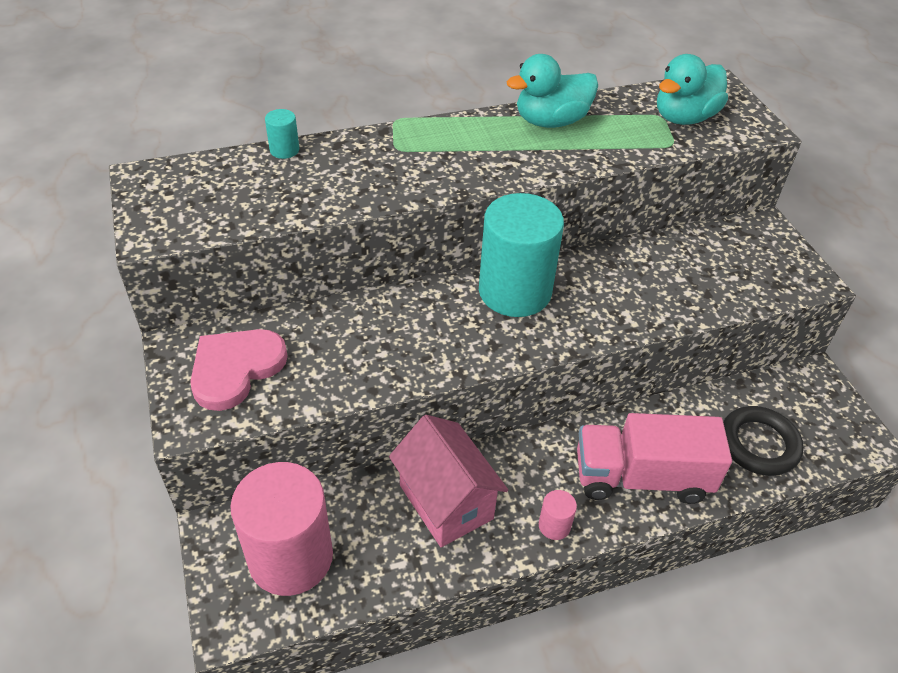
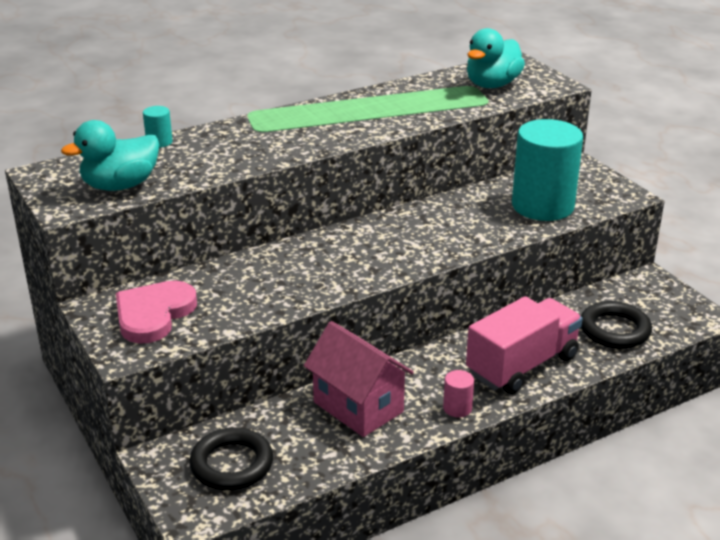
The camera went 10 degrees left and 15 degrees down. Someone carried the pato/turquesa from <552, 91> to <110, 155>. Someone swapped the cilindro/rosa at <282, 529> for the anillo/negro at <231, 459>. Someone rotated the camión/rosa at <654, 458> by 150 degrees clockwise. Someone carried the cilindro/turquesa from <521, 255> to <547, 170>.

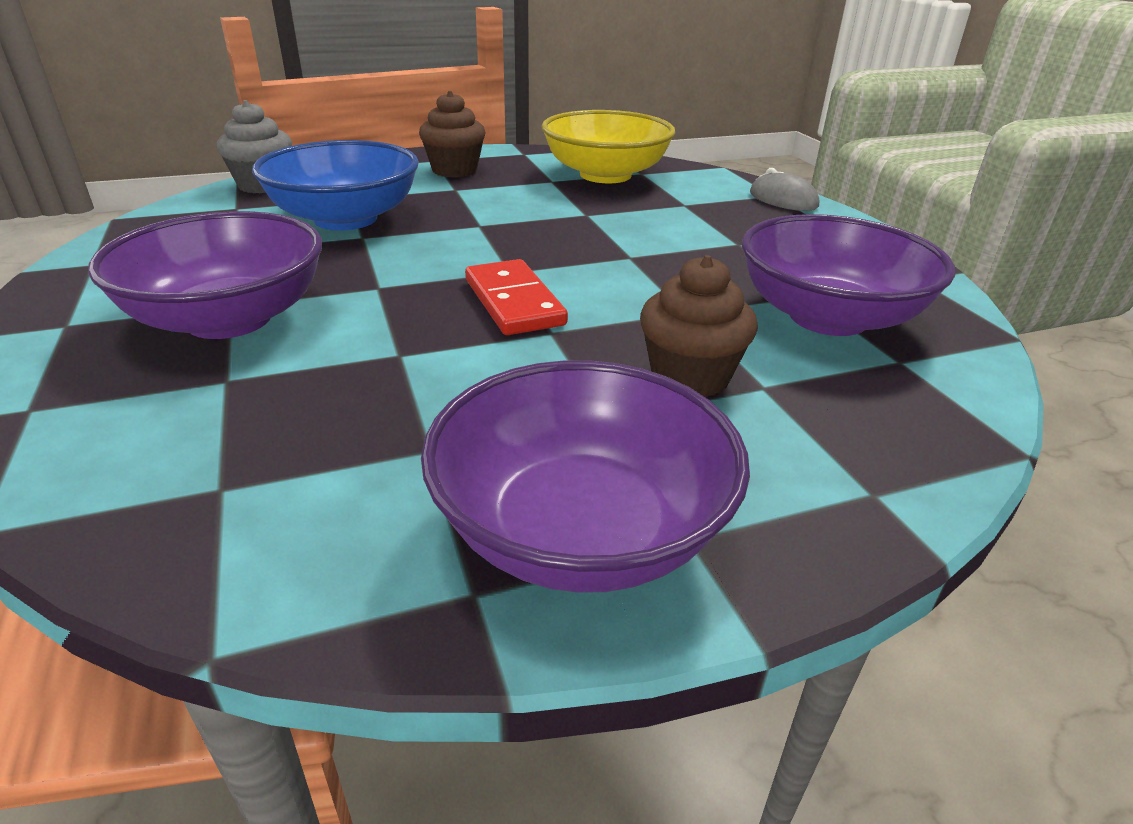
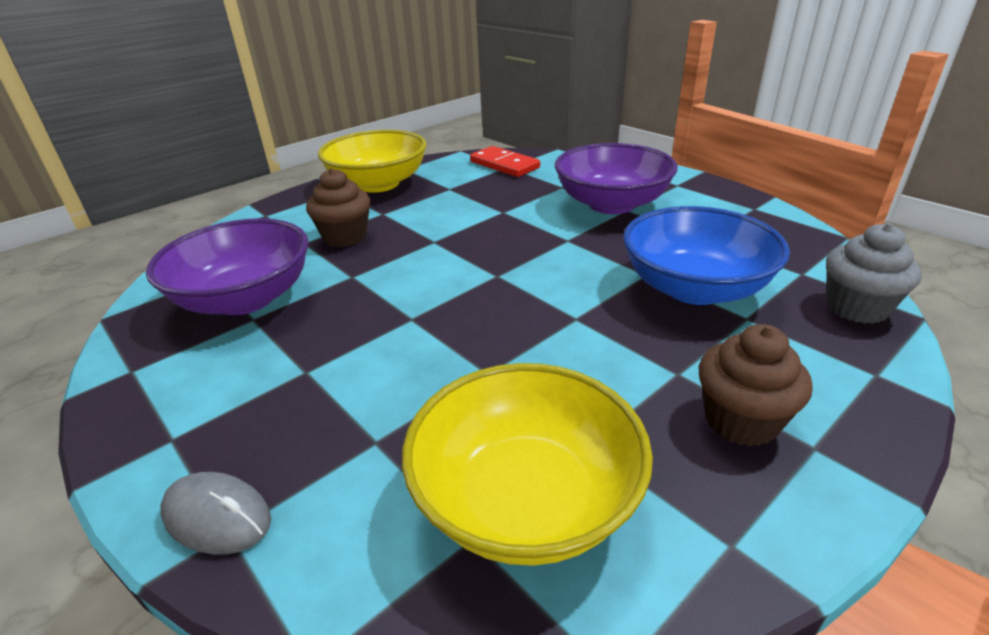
The camera went 160 degrees right and 0 degrees up. Someone repainted the cuenco/morado at <585, 476>, which became the cuenco/amarillo at <372, 161>. Someone carried the ficha de dominó/rojo from <516, 297> to <505, 161>.

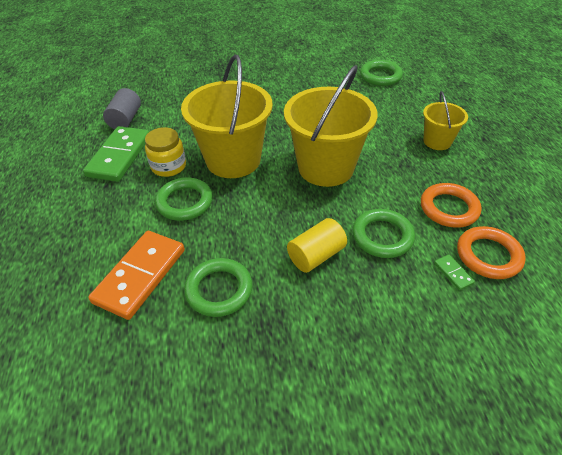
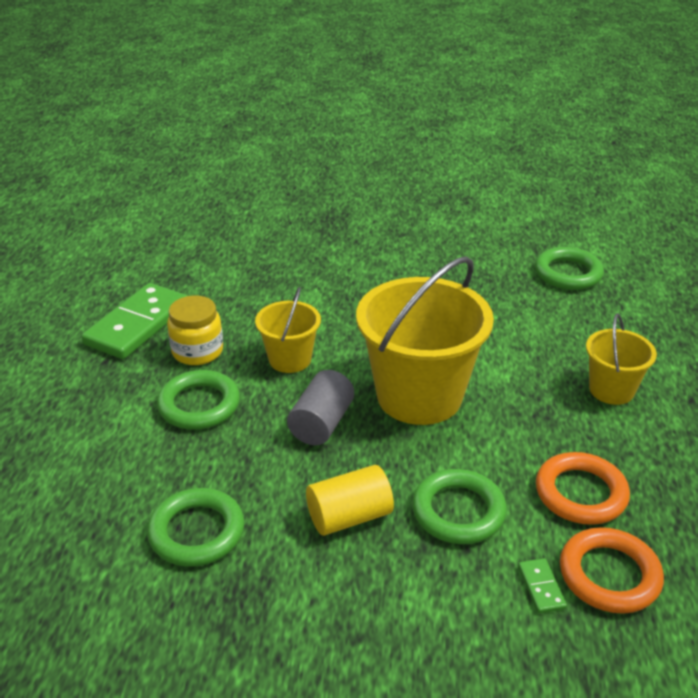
The camera went 15 degrees right and 10 degrees down. Someone scaled the balde/amarillo at <227, 116> by 0.52. Someone carried the cilindro/gris from <122, 108> to <320, 407>. Someone took away the ficha de dominó/naranja at <136, 275>.

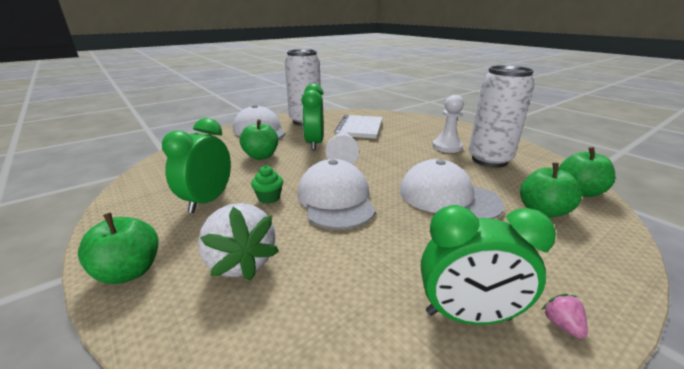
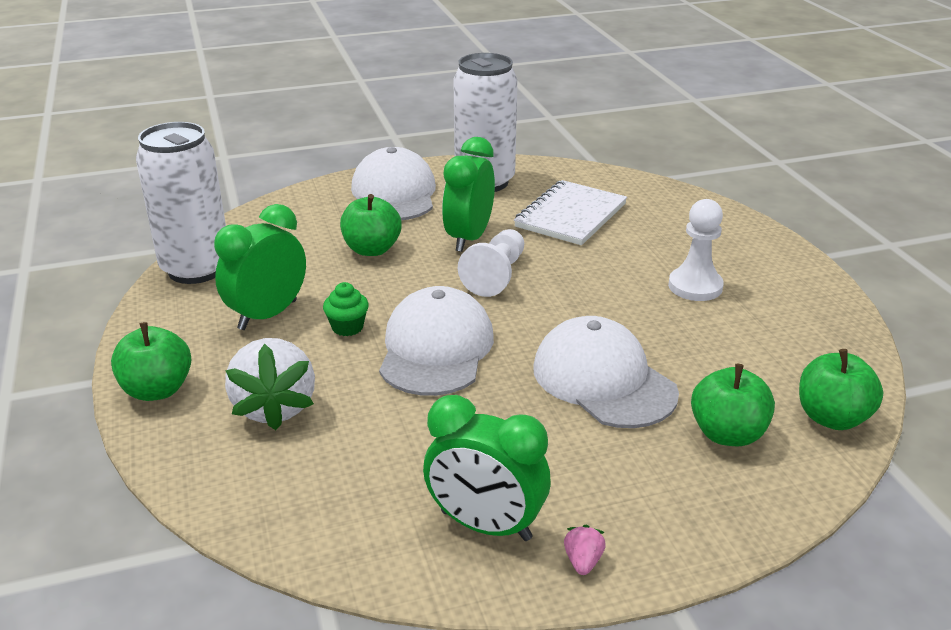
The camera went 20 degrees right and 5 degrees up. Someone carried the lata/blanco from <501, 116> to <181, 203>.

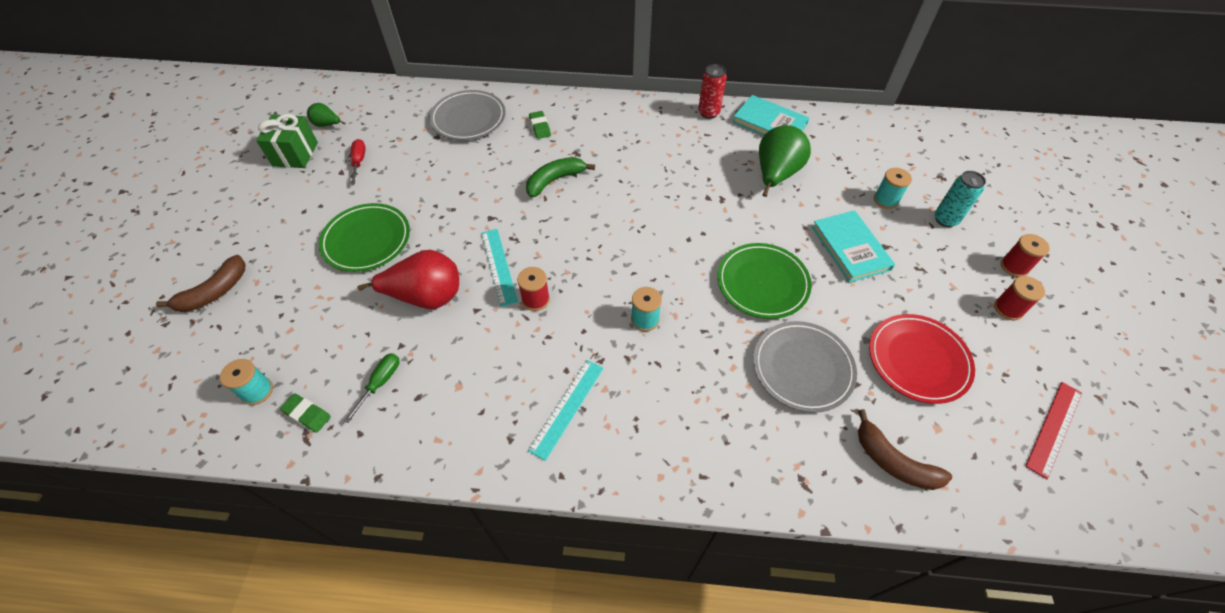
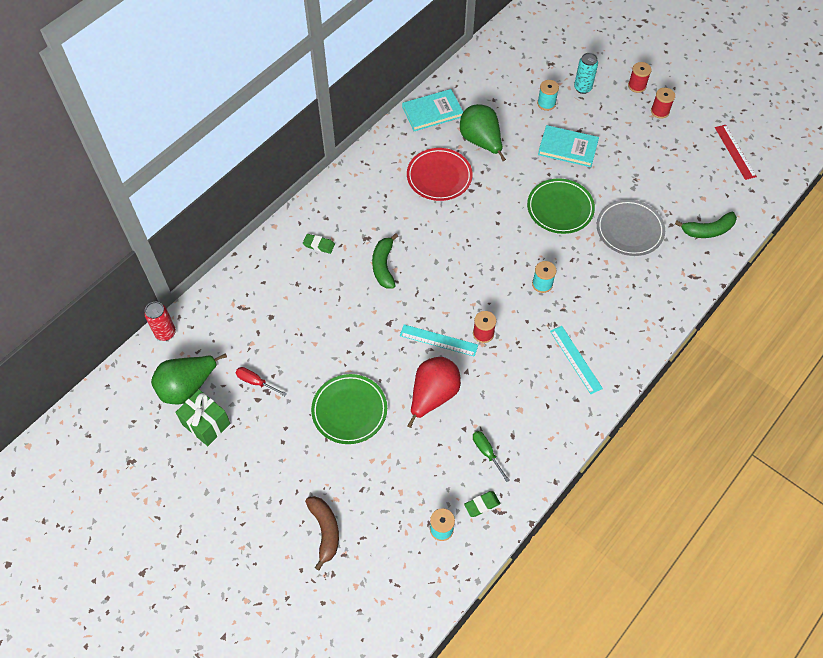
The camera went 55 degrees left and 5 degrees up. Someone carried the lata/rojo from <712, 91> to <160, 321>. Someone scaled the pera/verde at <326, 115> by 2.01. Someone carried the plato/rojo from <922, 359> to <440, 174>. Someone repainted the plátano/marrón at <905, 449>, which became the plátano/verde at <706, 225>. Someone took away the plato/gris at <467, 115>.

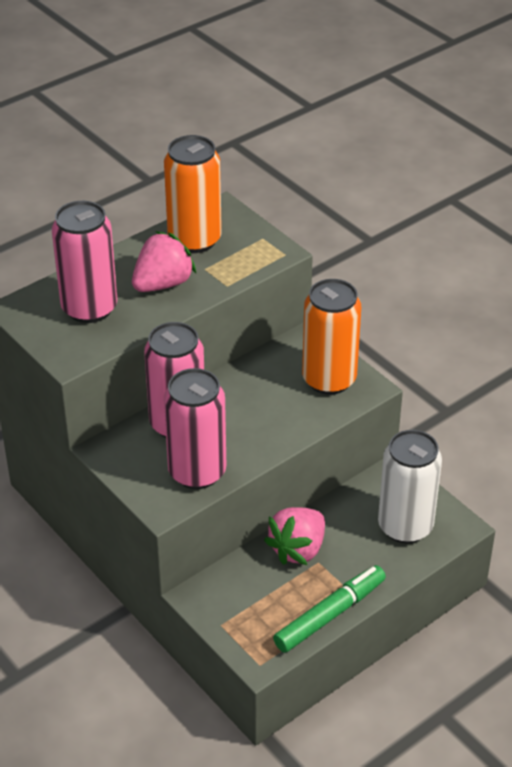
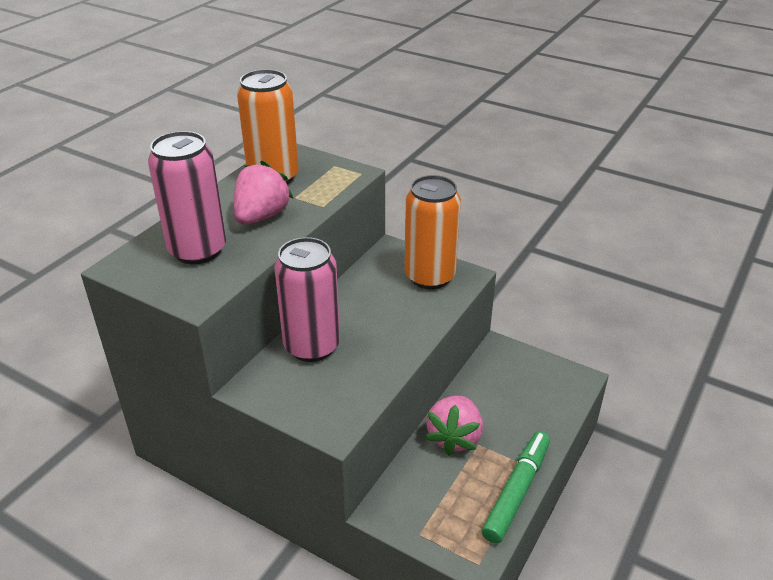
The camera went 20 degrees left and 5 degrees down. Someone took away the lata/rosa at <195, 428>. Someone took away the lata/blanco at <410, 486>.

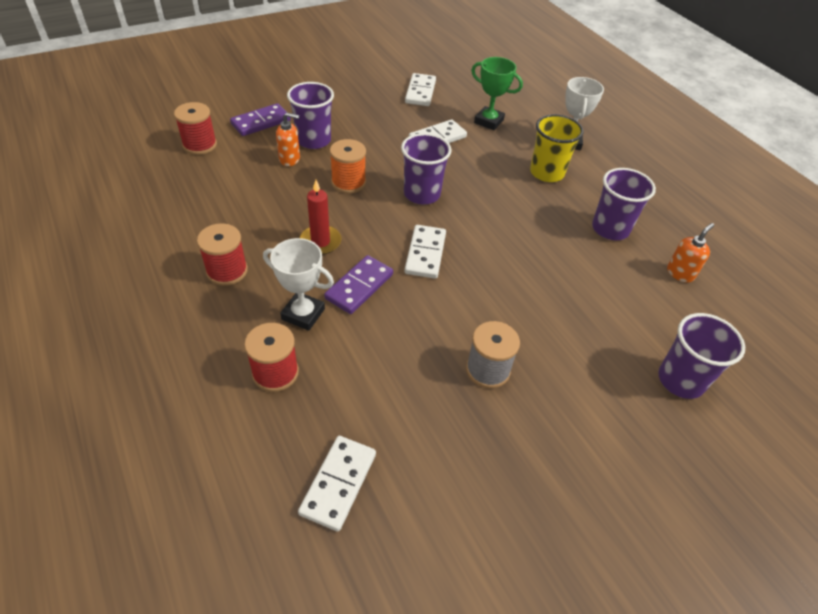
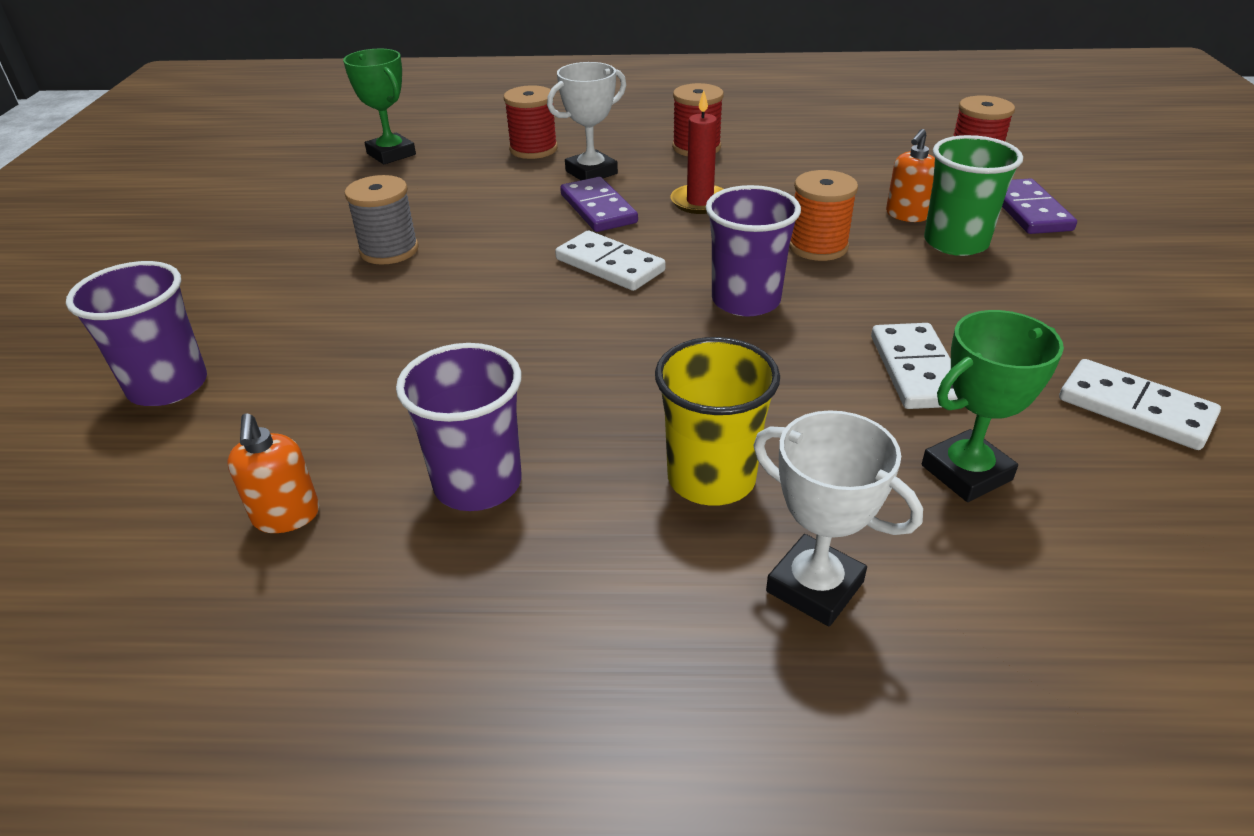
The camera went 125 degrees right and 10 degrees down. Someone swapped the ficha de dominó/blanco at <337, 484> for the trofeo/verde at <379, 106>. Someone repainted the vaso/morado at <310, 115>, which became the vaso/verde at <973, 195>.

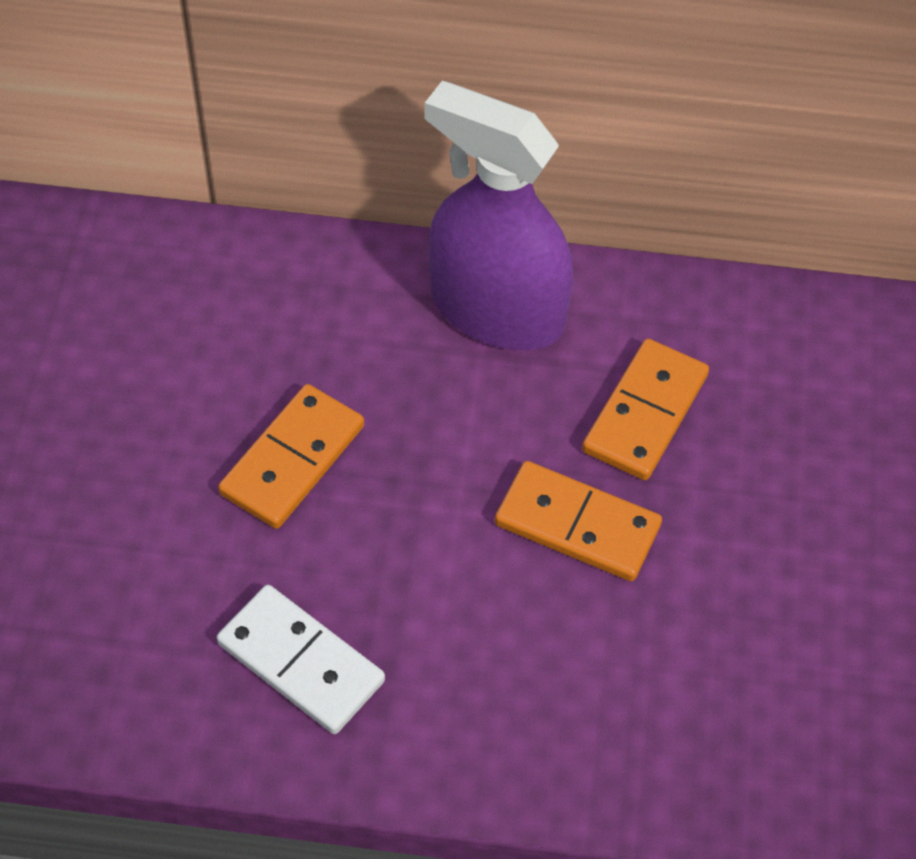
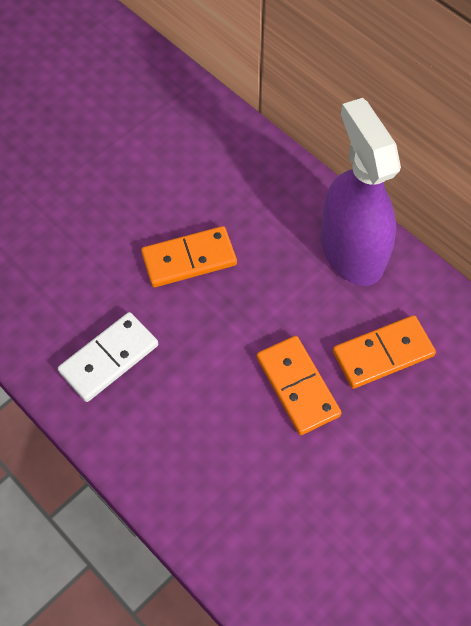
The camera went 40 degrees right and 5 degrees up. Someone rotated the ficha de dominó/blanco at <301, 659> by 60 degrees clockwise.

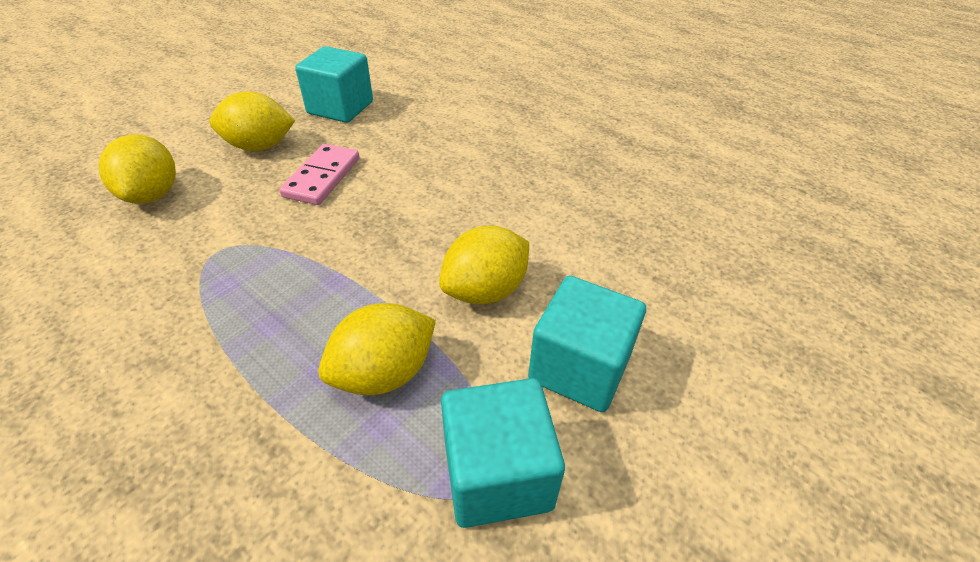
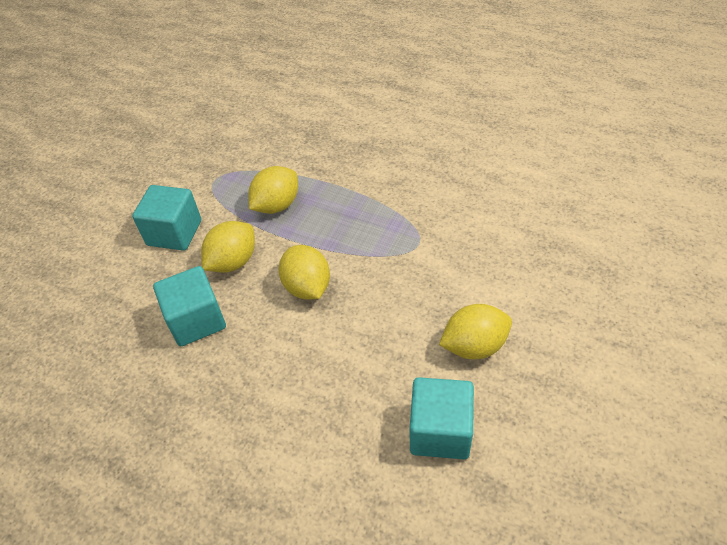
The camera went 170 degrees right and 5 degrees up. Someone carried the cubo/turquesa from <503, 453> to <189, 306>. Someone carried the limón/amarillo from <137, 169> to <304, 272>. Someone took away the ficha de dominó/rosa at <319, 174>.

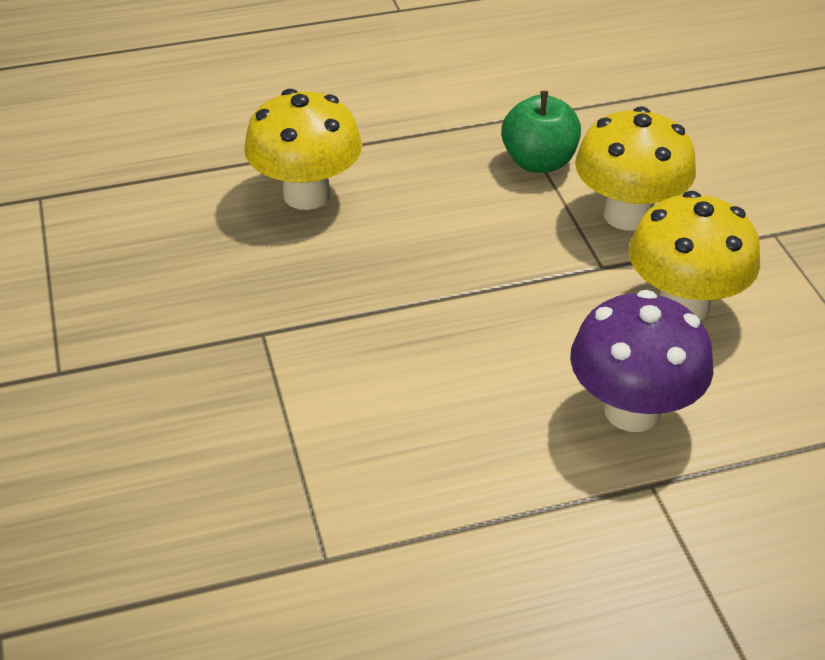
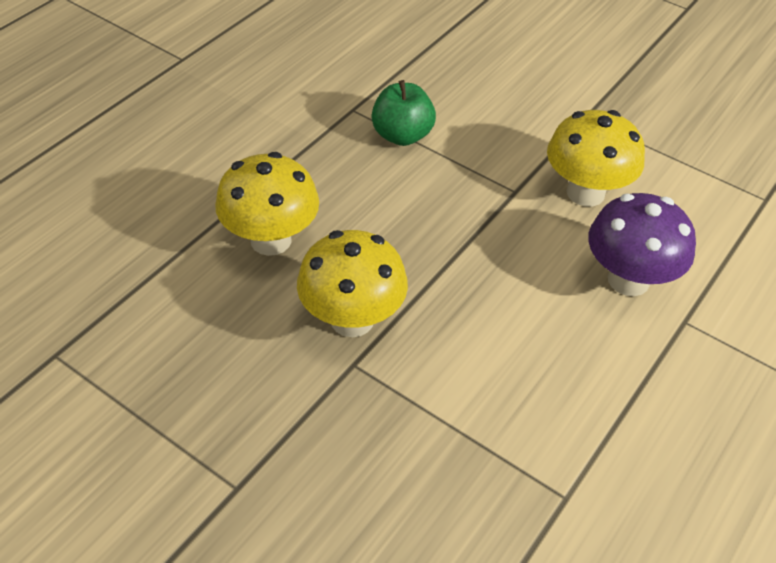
The camera went 40 degrees left and 5 degrees up. Someone carried the seta/amarillo from <635, 168> to <352, 283>.

